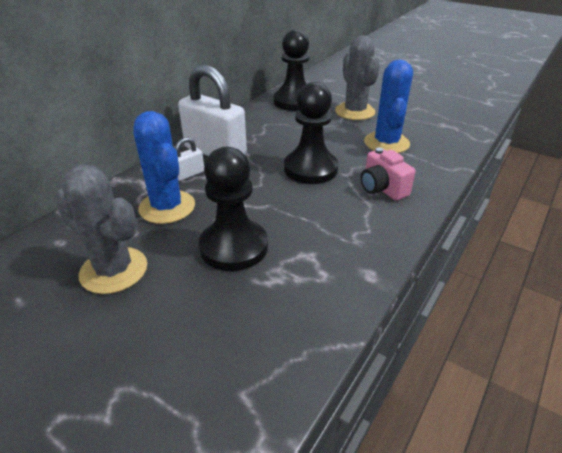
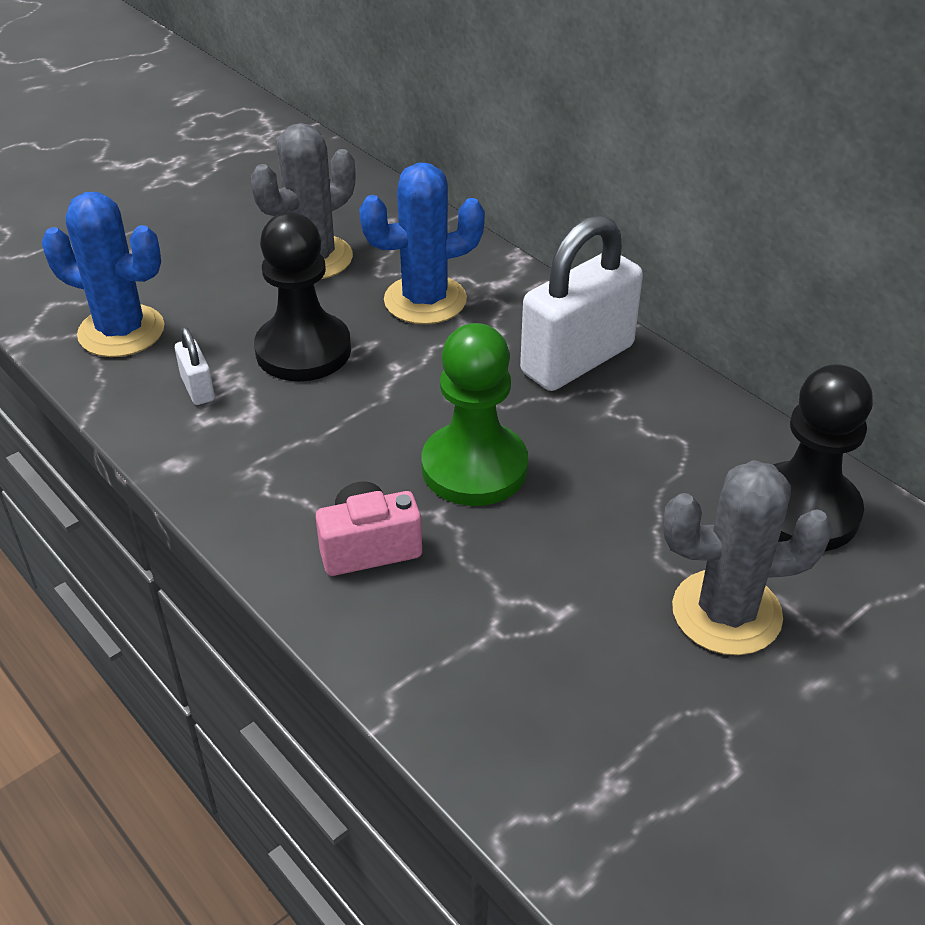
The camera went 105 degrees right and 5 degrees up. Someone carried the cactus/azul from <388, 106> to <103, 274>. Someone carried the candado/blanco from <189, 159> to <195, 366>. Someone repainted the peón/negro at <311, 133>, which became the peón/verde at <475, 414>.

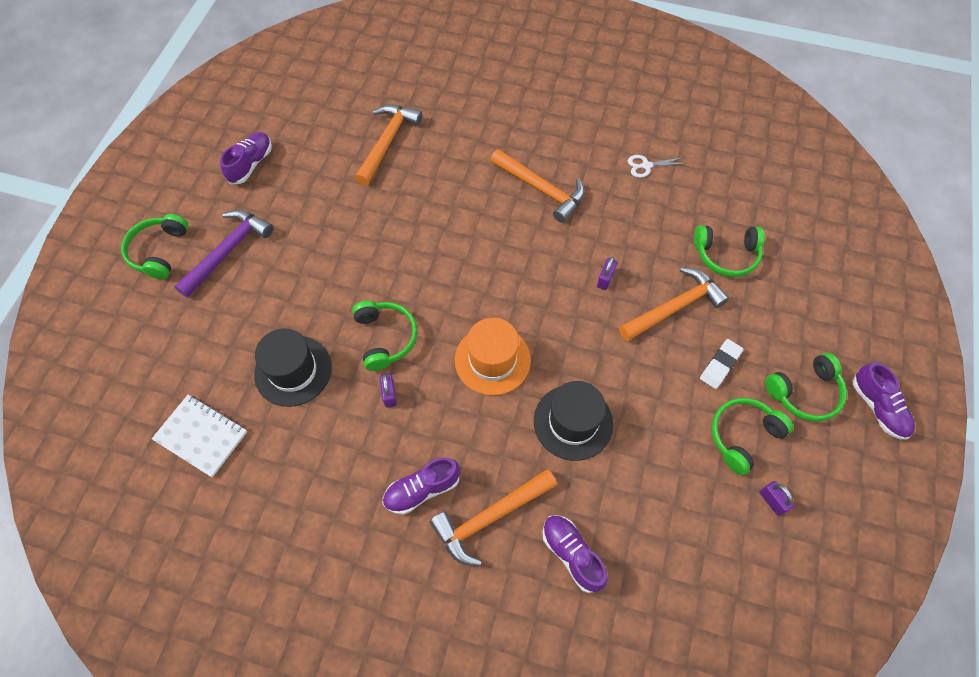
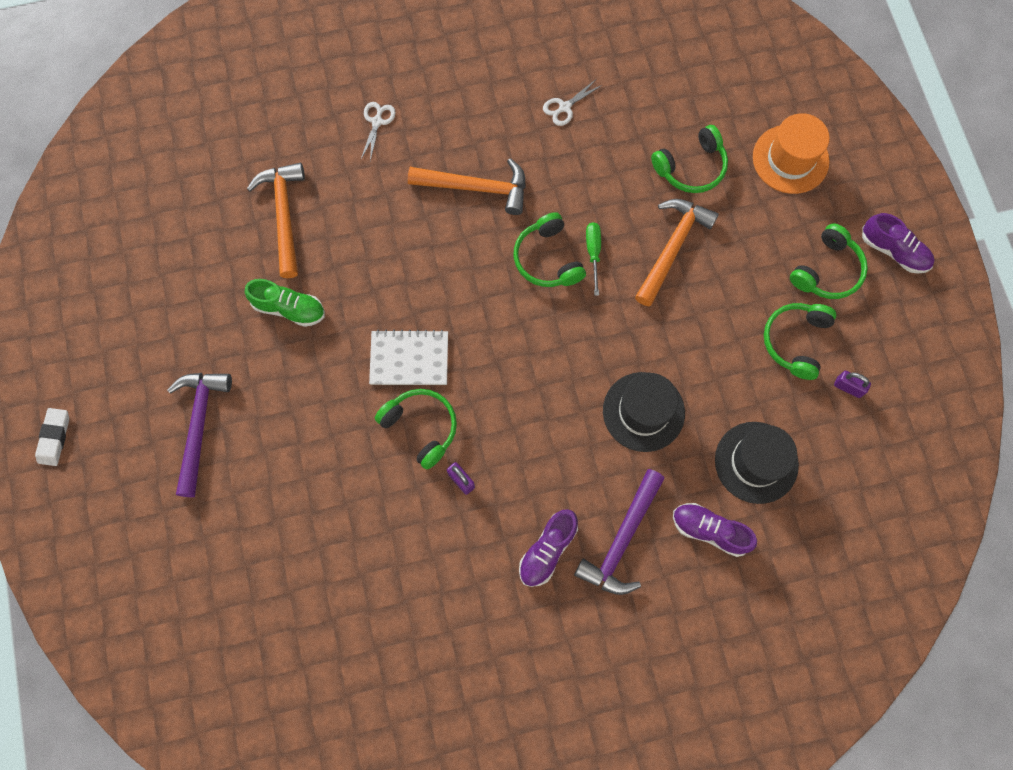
The camera went 30 degrees left and 10 degrees up. Someone carried the goma de borrar/blanco from <721, 364> to <52, 437>. Someone put down the zapato/verde at <285, 303>. Someone put down the tijeras/blanco at <378, 131>. Someone carried the cuaderno/blanco from <199, 436> to <408, 357>. Someone carried the auriculares/verde from <154, 246> to <550, 249>. Someone repainted the martillo/naranja at <493, 517>, which became the martillo/morado at <619, 532>. Someone swapped the candado/morado at <607, 273> for the destornillador/verde at <593, 258>. Someone carried the sombrero/negro from <293, 368> to <757, 463>. Someone carried the sombrero/naranja from <493, 357> to <791, 153>. Someone took away the zapato/morado at <246, 158>.

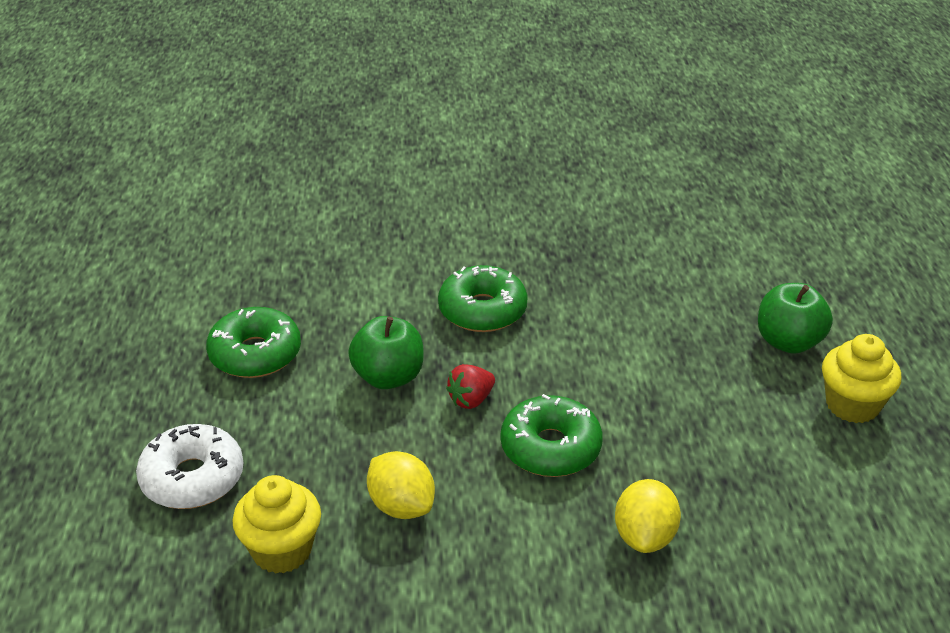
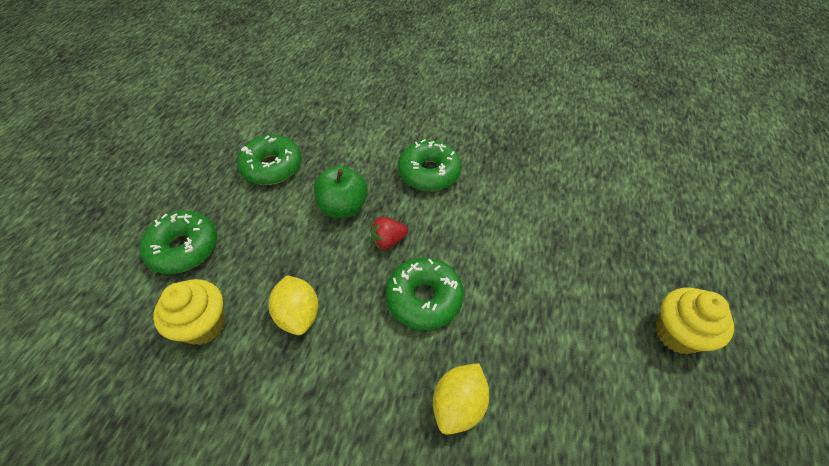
The camera went 20 degrees right and 15 degrees up. Someone repainted the rosquilla/blanco at <190, 466>, which became the rosquilla/verde at <178, 242>. Someone took away the manzana/verde at <795, 318>.

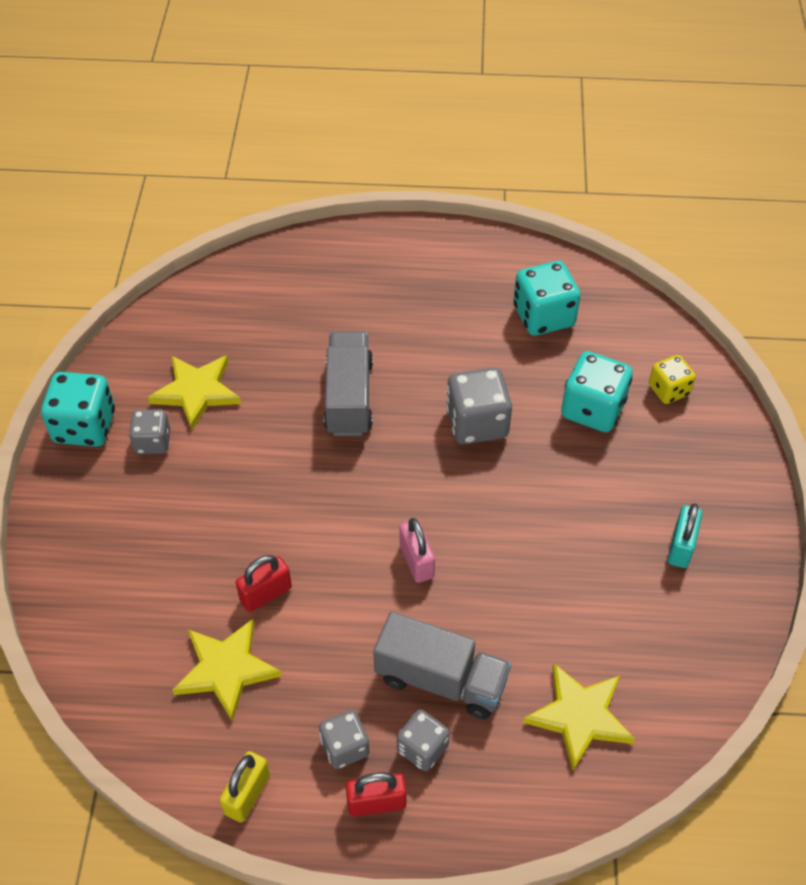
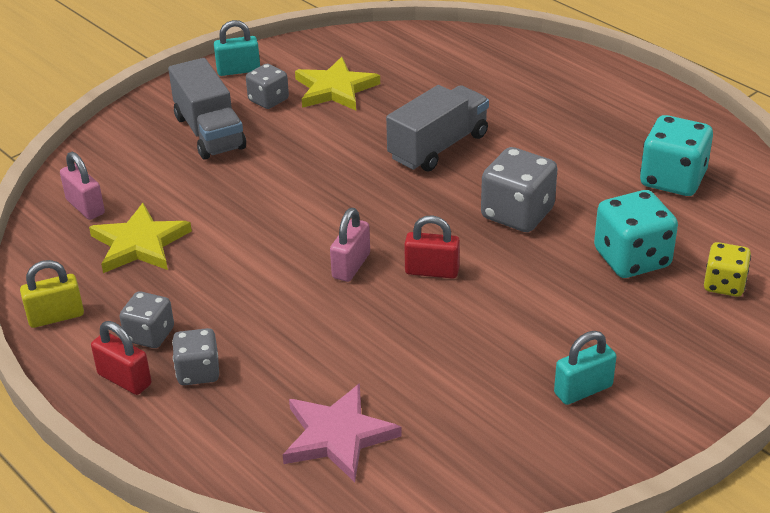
The camera went 45 degrees right and 15 degrees down. Someone put down the candado/rosa at <82, 186>. Someone carried the camión/gris from <442, 665> to <207, 109>. Someone swapped the dado/turquesa at <78, 409> for the candado/turquesa at <237, 48>. Someone repainted the estrella/amarillo at <579, 717>, which became the estrella/rosa at <342, 432>. Someone carried the candado/rojo from <264, 583> to <432, 247>.

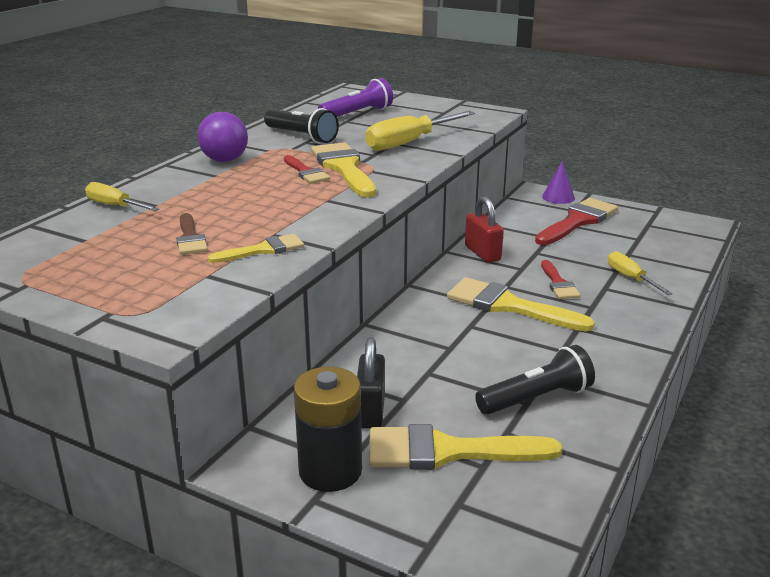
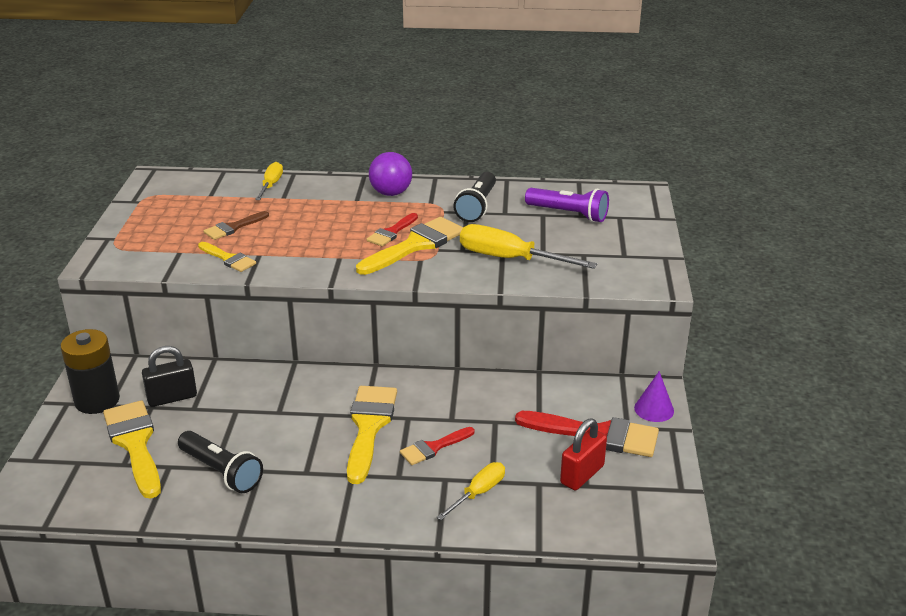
The camera went 65 degrees right and 5 degrees up. Someone carried the candado/rojo from <484, 229> to <583, 454>.

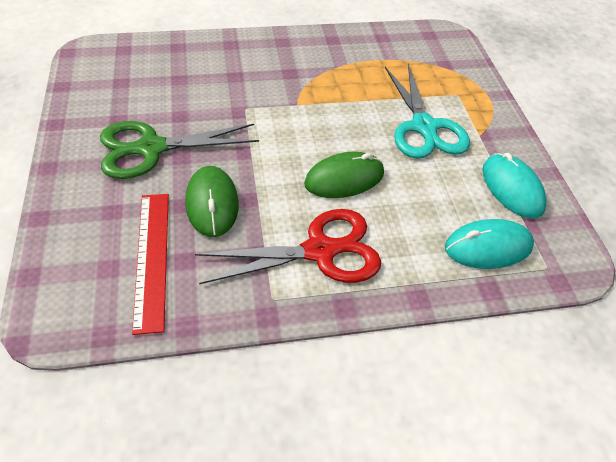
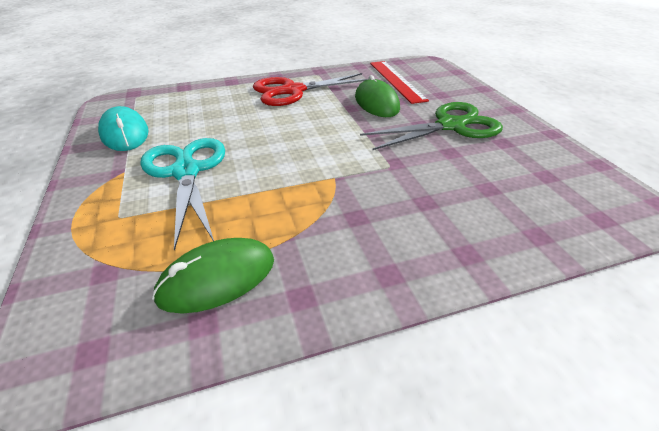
The camera went 175 degrees right and 10 degrees down. Someone carried the ratón/verde from <344, 175> to <213, 275>. Someone took away the ratón/turquesa at <489, 244>.

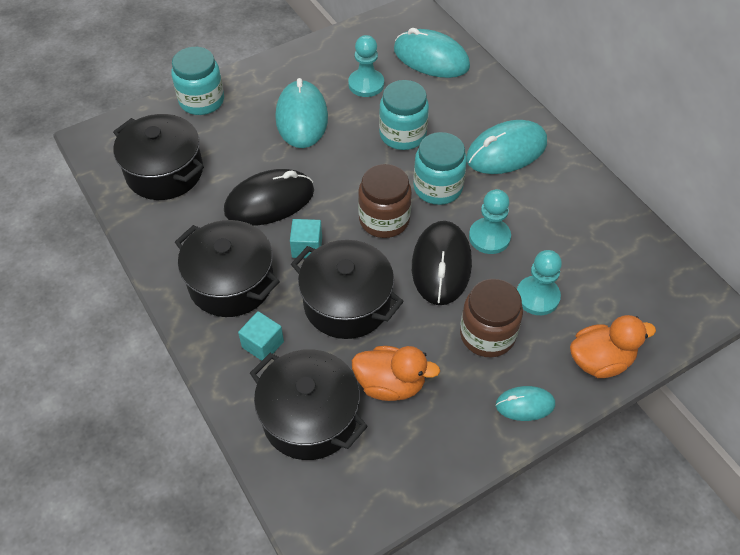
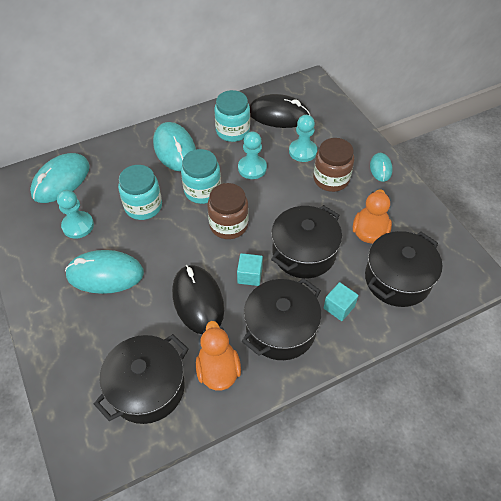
The camera went 85 degrees left and 0 degrees up. Someone carried the pato/naranja from <613, 346> to <218, 356>. Someone carried the tarro/turquesa from <197, 81> to <232, 116>. Someone carried the ratón/negro from <442, 263> to <280, 111>.

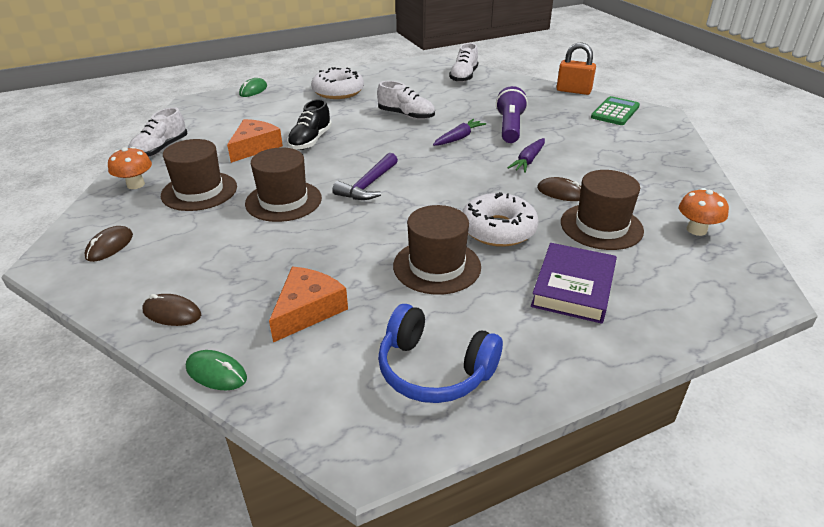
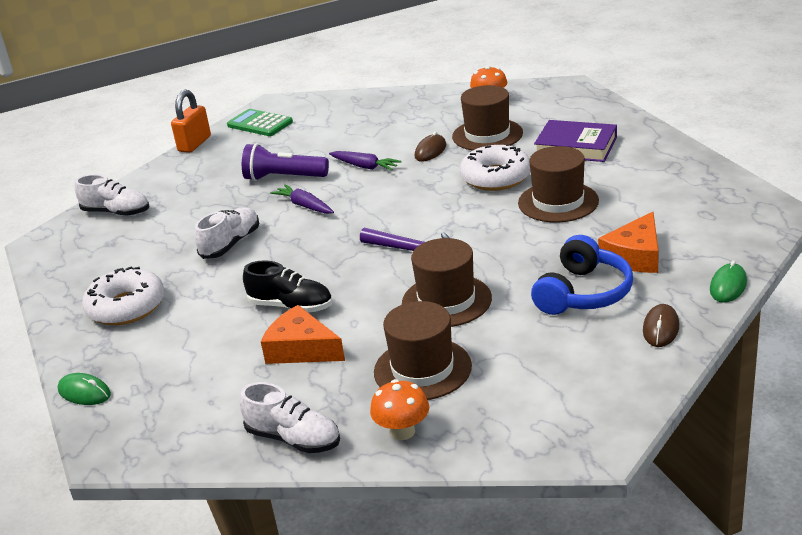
The camera went 85 degrees left and 5 degrees down. Someone carried the auriculares/azul from <440, 353> to <582, 275>. Someone rotated the queso/naranja at <308, 304> by 90 degrees counterclockwise. Someone took away the ratón/marrón at <108, 244>.

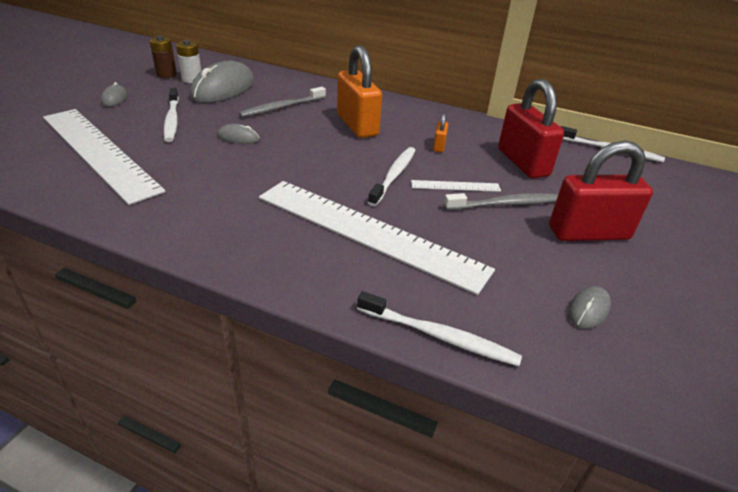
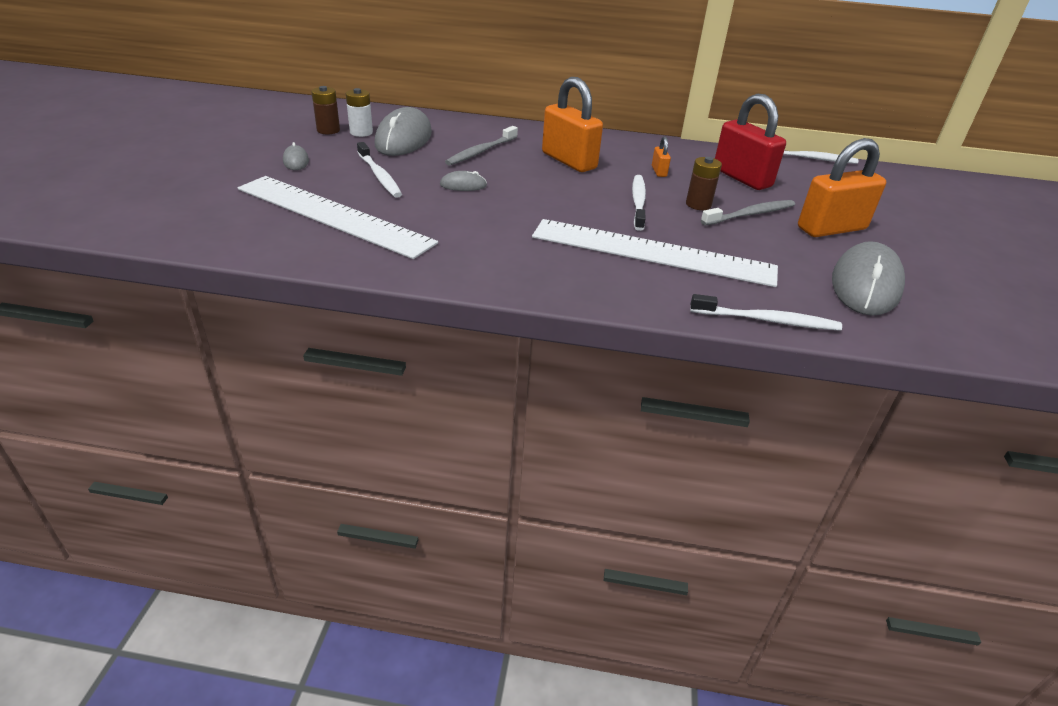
The camera went 15 degrees left and 0 degrees up. Someone swapped the regla/blanco at <456, 186> for the pila/marrón at <704, 183>. Someone repainted the candado/rojo at <601, 190>, which became the candado/naranja at <842, 187>. Someone scaled the ratón/gris at <589, 307> by 2.17.

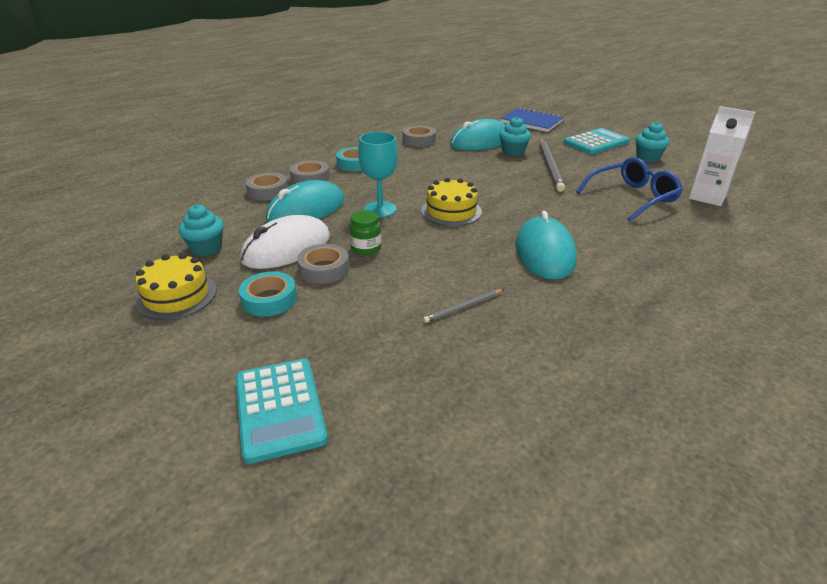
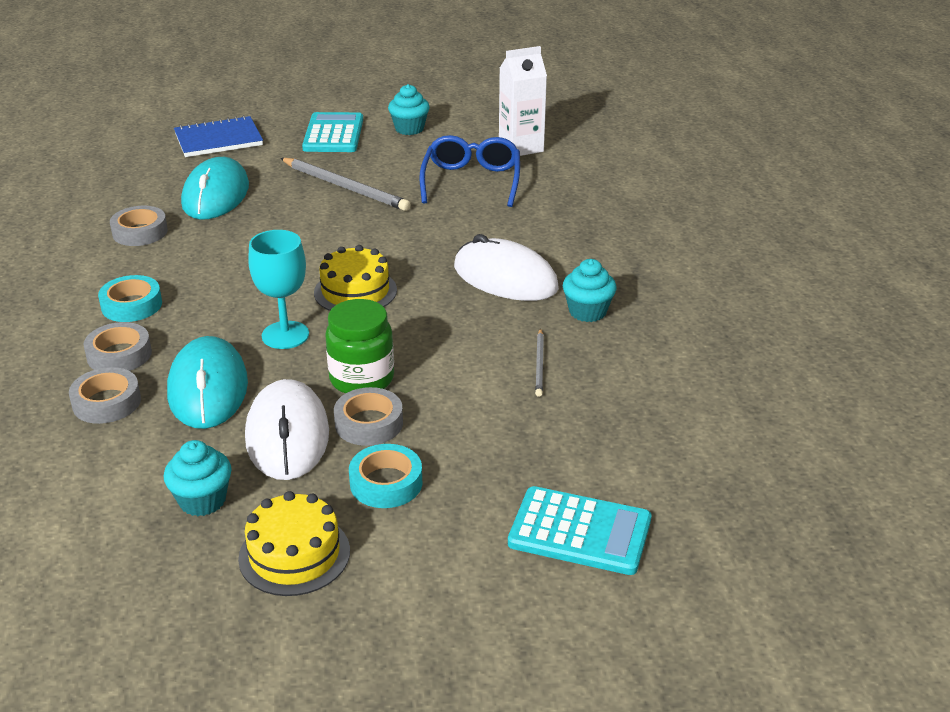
The camera went 55 degrees left and 0 degrees up. Someone scaled the tarro/verde at <365, 233> by 1.56. Someone repainted the ratón/turquesa at <546, 245>, which became the ratón/blanco at <506, 267>. Someone carried the magdalena/turquesa from <515, 136> to <590, 290>.

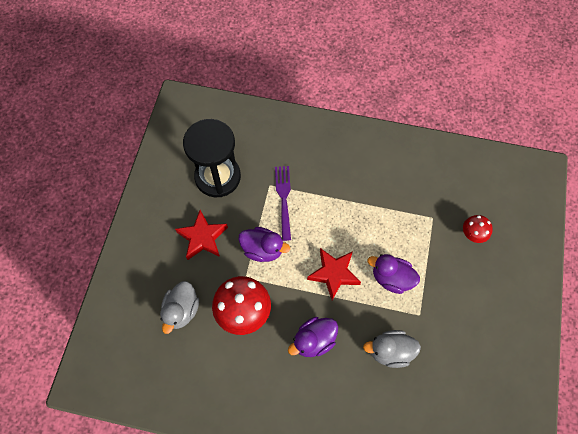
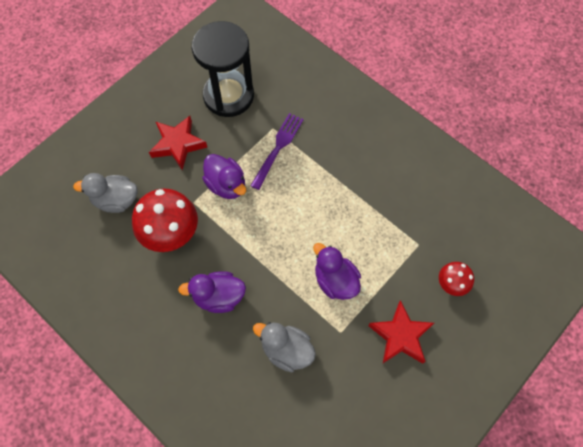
The camera went 30 degrees right and 0 degrees up. Someone rotated the pato/gris at <179, 307> by 45 degrees clockwise. Someone carried the estrella/rojo from <334, 274> to <401, 332>.

